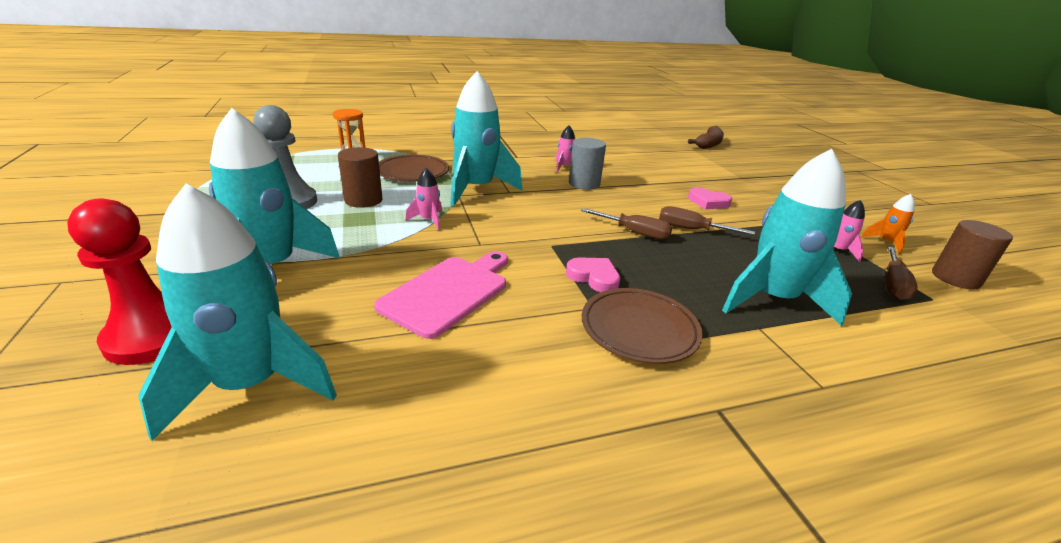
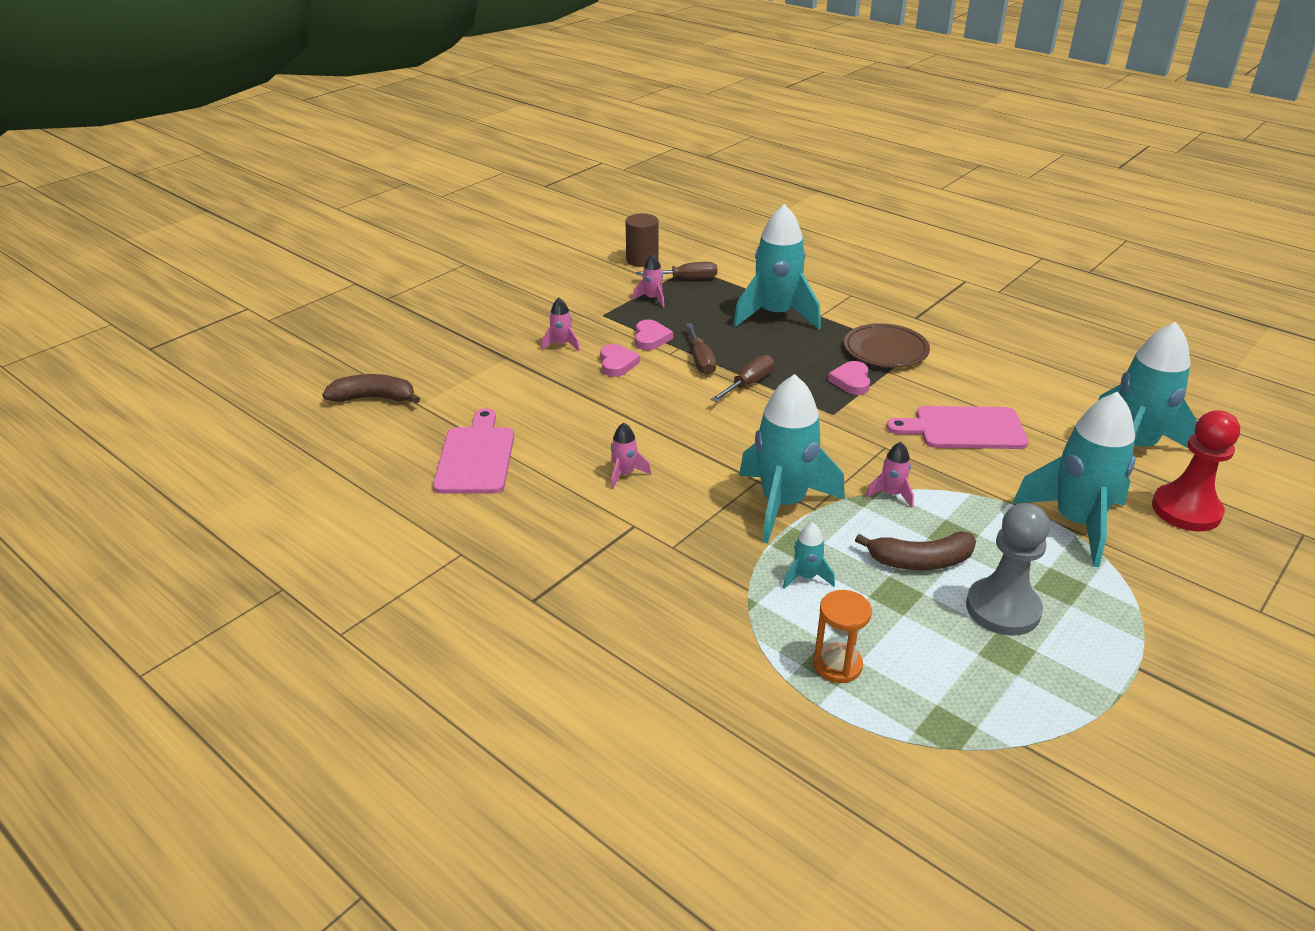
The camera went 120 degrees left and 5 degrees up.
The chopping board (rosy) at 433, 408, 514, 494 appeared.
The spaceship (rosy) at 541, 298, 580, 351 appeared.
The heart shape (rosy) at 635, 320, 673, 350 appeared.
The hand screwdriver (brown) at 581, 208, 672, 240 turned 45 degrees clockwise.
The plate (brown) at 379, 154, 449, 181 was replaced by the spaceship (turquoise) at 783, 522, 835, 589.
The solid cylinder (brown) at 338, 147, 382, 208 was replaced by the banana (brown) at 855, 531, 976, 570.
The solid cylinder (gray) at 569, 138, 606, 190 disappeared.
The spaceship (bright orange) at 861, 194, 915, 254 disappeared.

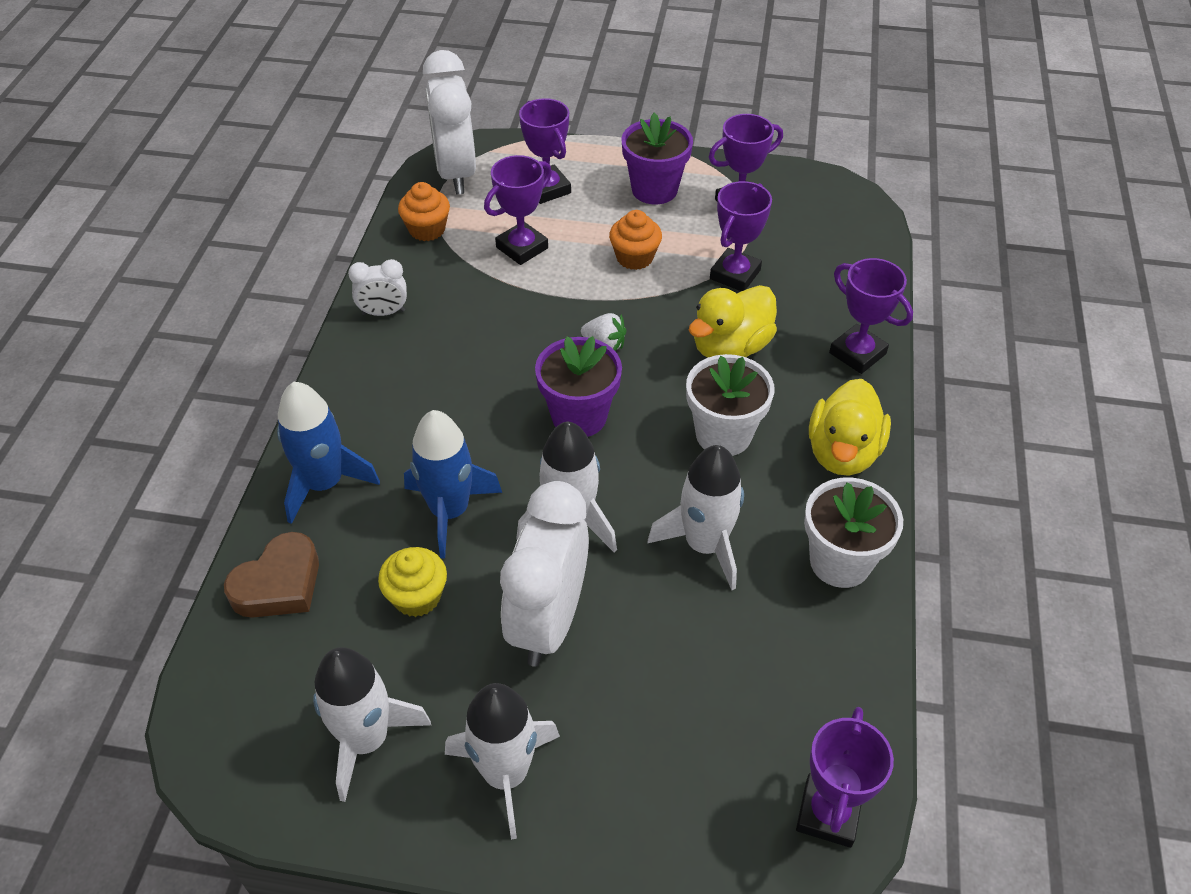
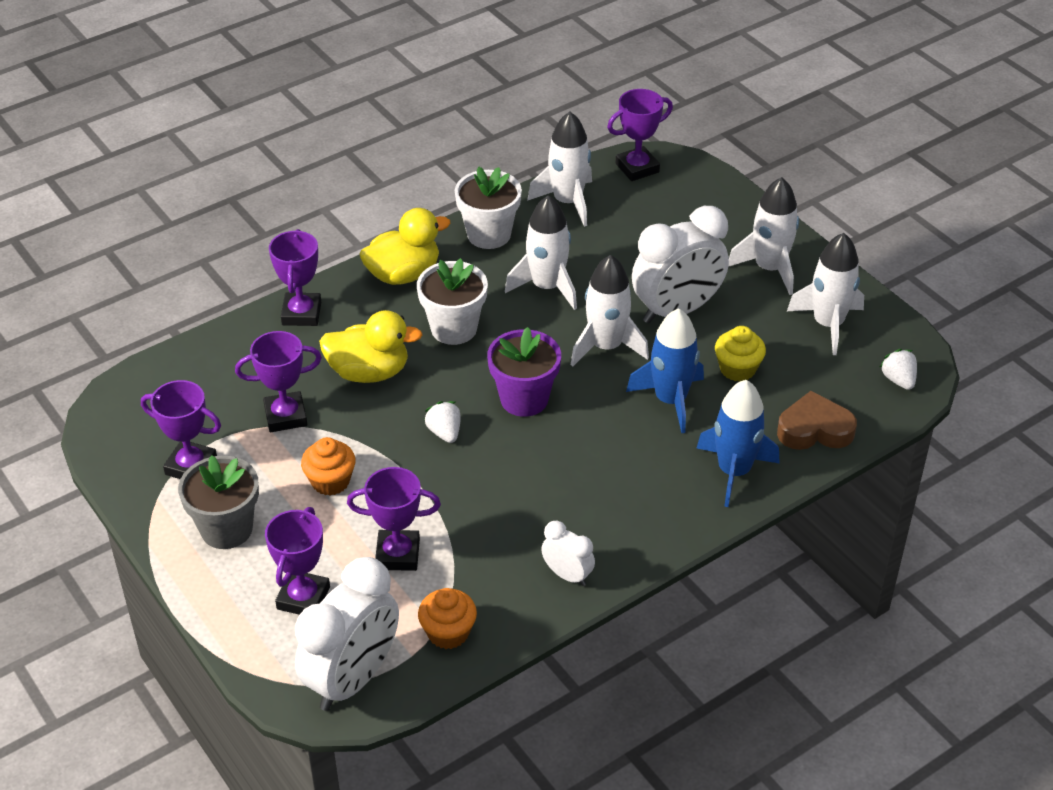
The camera went 135 degrees left and 5 degrees down.
The potted plant (purple) at 621, 113, 693, 204 became the potted plant (gray) at 178, 455, 259, 549.
The spaceship (pure white) at 527, 112, 592, 227 appeared.
The toy strawberry (pure white) at 880, 349, 917, 390 appeared.

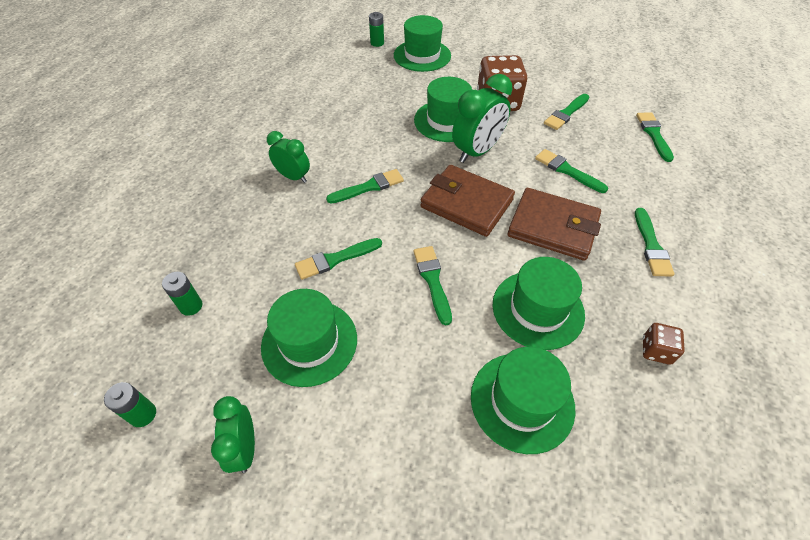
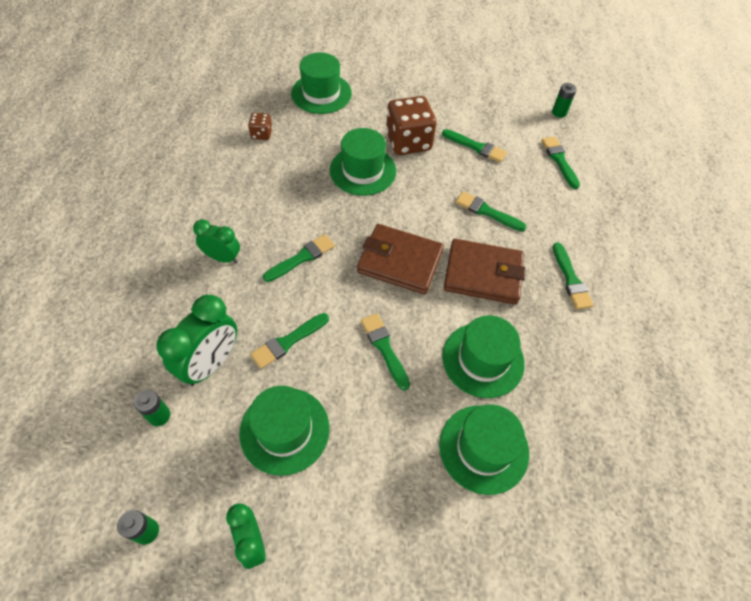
The camera went 15 degrees left and 5 degrees up.
The clock (leaf-green) moved from 452, 74, 513, 163 to 156, 295, 237, 386.
The game die (brown) moved from 643, 323, 685, 365 to 248, 113, 272, 140.
The paintbrush (leaf-green) at 544, 94, 589, 130 turned 90 degrees counterclockwise.
The power cell (leaf-green) moved from 369, 12, 384, 47 to 552, 83, 577, 118.

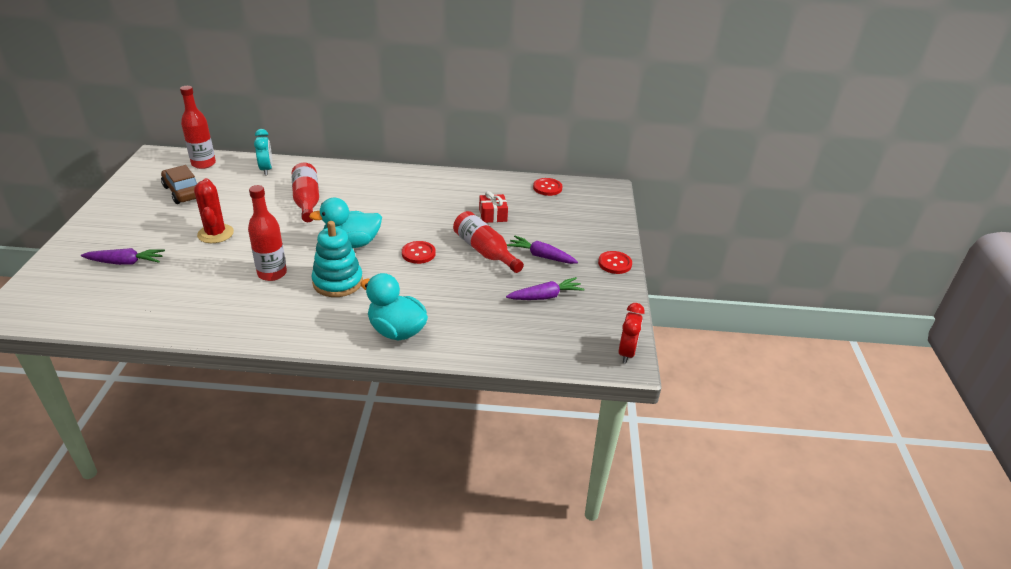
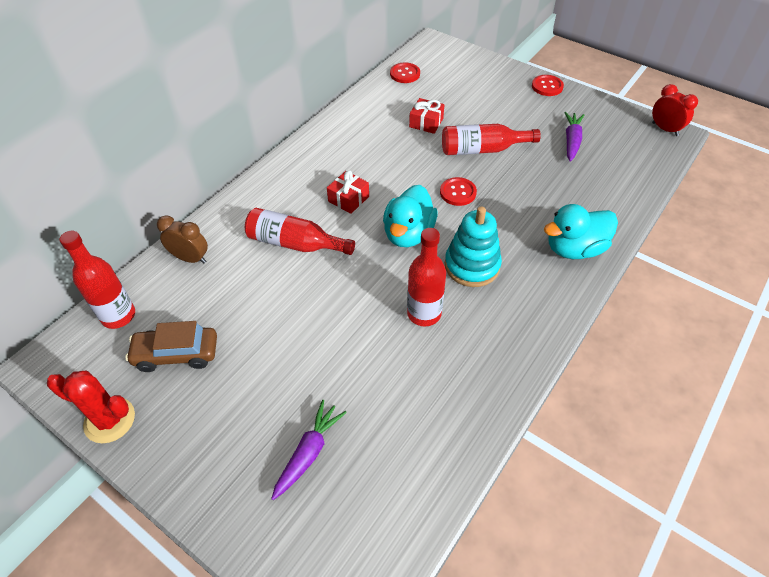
The camera went 55 degrees left and 15 degrees up.
The saguaro cactus (scarlet) moved from 194, 178, 234, 243 to 47, 371, 135, 443.
The clock (turquoise) at 254, 129, 272, 175 became the clock (brown) at 157, 215, 208, 263.
The gift (scarlet) at 327, 170, 369, 214 appeared.
The toy carrot (purple) at 507, 235, 578, 264 disappeared.

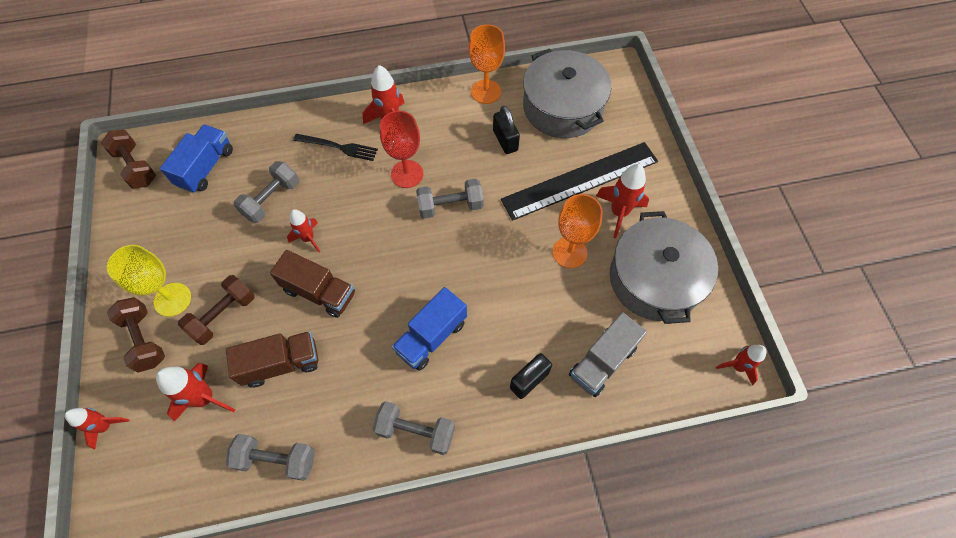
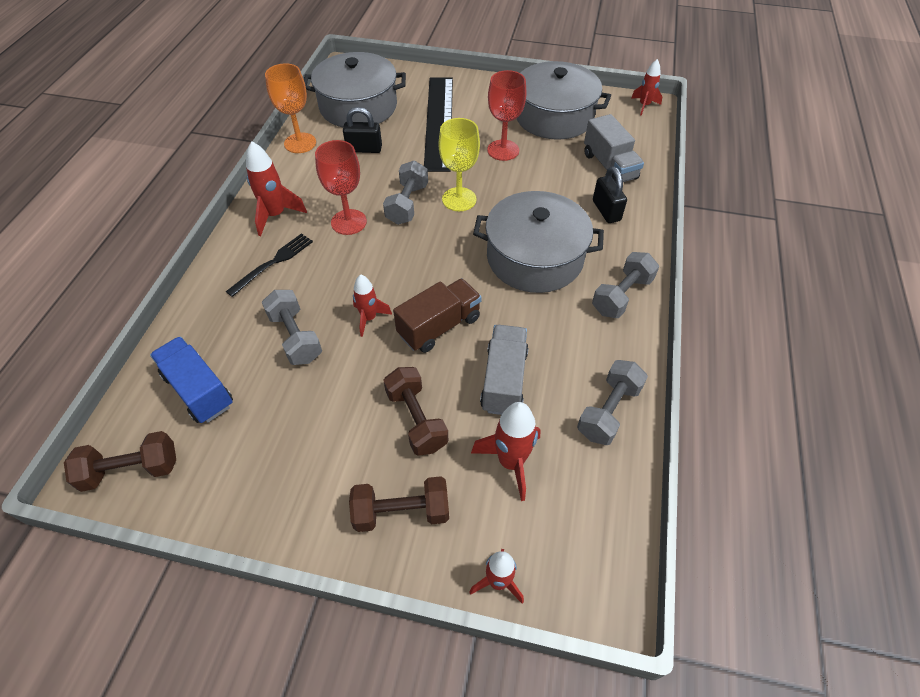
The camera went 65 degrees left and 10 degrees down.
The chalice (bright yellow) moved from 107, 245, 191, 317 to 438, 118, 480, 211.
The toy truck (cobalt) at 392, 287, 467, 371 was replaced by the cooking pot (gray) at 473, 191, 604, 293.
The toy truck (brown) at 226, 331, 318, 388 became the toy truck (gray) at 480, 325, 528, 415.
The chalice (bright orange) at 553, 194, 603, 268 became the chalice (scarlet) at 487, 70, 526, 161.
The spaceship (scarlet) at 596, 164, 649, 238 disappeared.

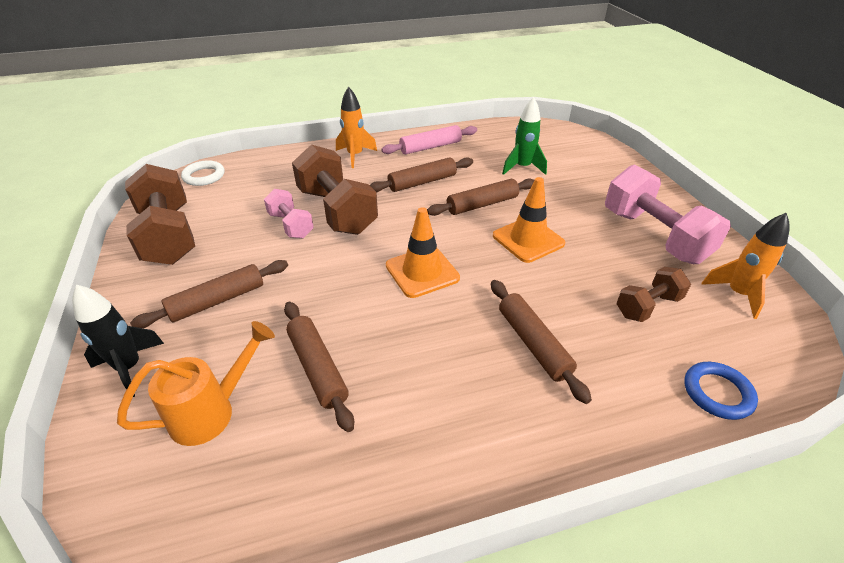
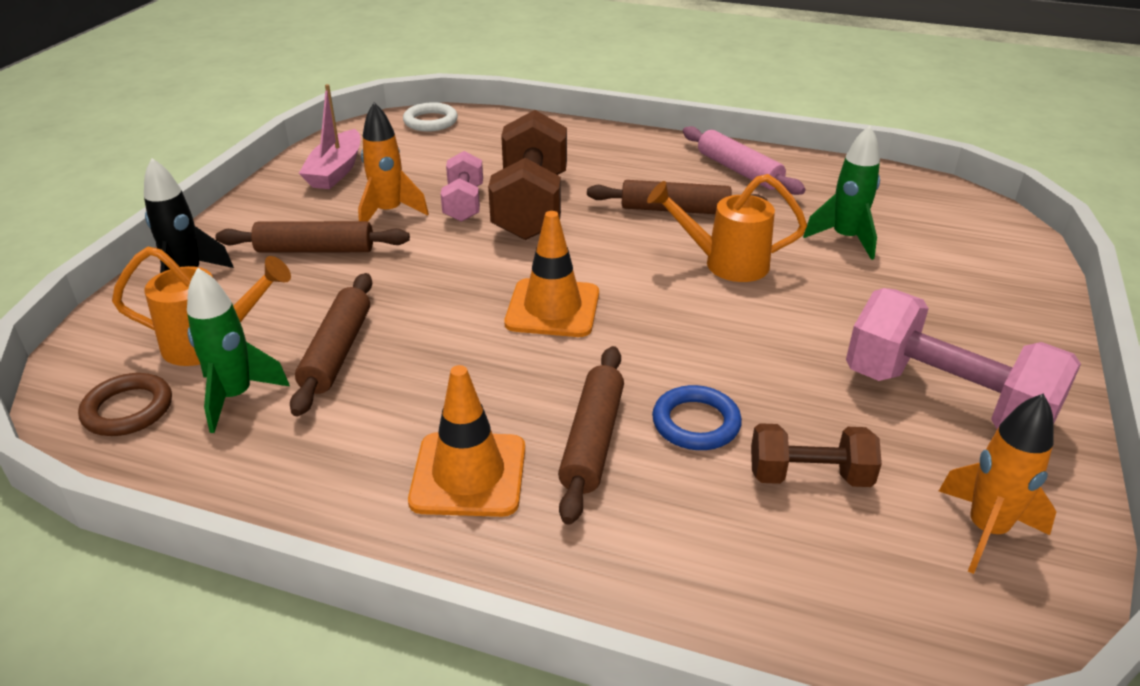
The camera went 35 degrees right and 5 degrees down.
The torus (brown) at 78, 373, 172, 436 appeared.
The spaceship (leaf-green) at 187, 268, 290, 433 appeared.
The free weight (brown) at 125, 164, 195, 265 was replaced by the boat (rosy) at 299, 84, 360, 189.
The spaceship (bright orange) moved from 336, 86, 377, 168 to 358, 102, 429, 222.
The road cone (bright orange) moved from 493, 177, 565, 263 to 408, 365, 525, 517.
The dough roller (brown) at 427, 178, 534, 216 was replaced by the sprinkling can (bright orange) at 647, 174, 807, 282.
The torus (cobalt) moved from 684, 362, 758, 420 to 652, 385, 742, 450.
The dough roller (rosy) at 381, 125, 477, 154 turned 45 degrees clockwise.
The free weight (rosy) at 605, 164, 731, 264 turned 60 degrees counterclockwise.

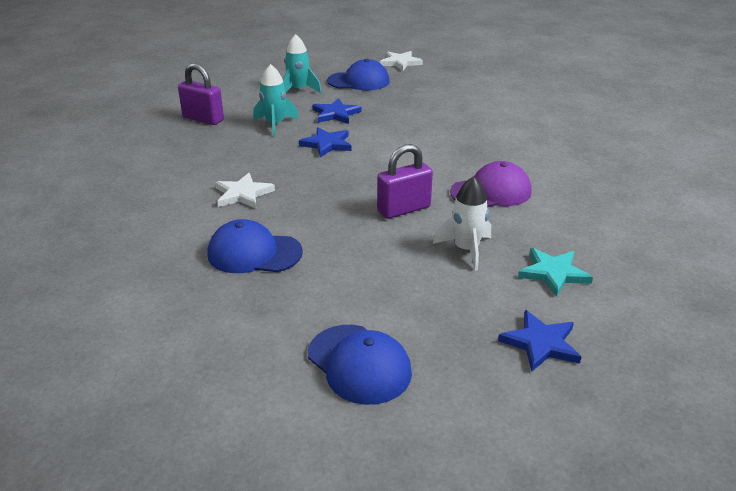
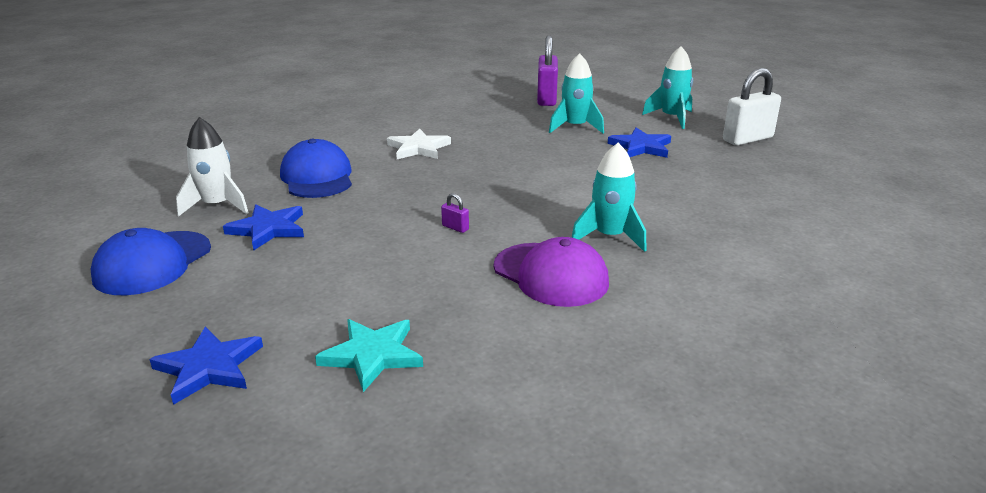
The camera went 65 degrees right and 5 degrees down.
The spaceship (pure white) moved from 433, 176, 491, 271 to 176, 117, 249, 217.
The five-pointed star (cobalt) moved from 299, 127, 352, 157 to 223, 204, 304, 250.
The padlock (purple) at 377, 144, 433, 219 changed to 0.41 times the size.
The spaceship (turquoise) at 572, 143, 646, 252 appeared.
The peaked cap (cobalt) at 327, 59, 390, 90 was replaced by the padlock (pure white) at 723, 68, 781, 145.
The five-pointed star (pure white) at 380, 51, 423, 71 disappeared.

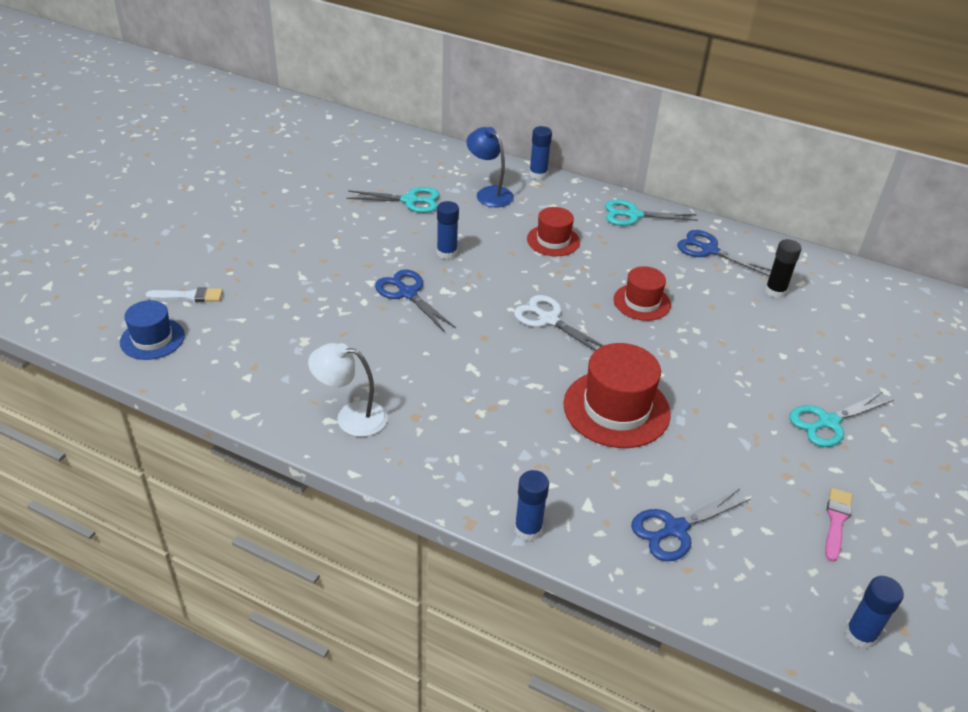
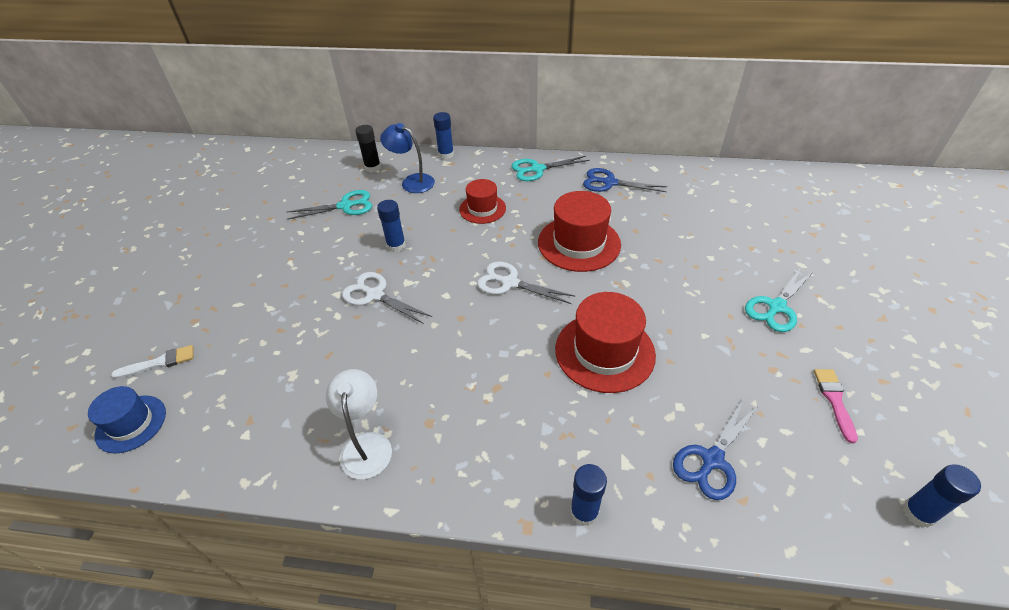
The camera went 15 degrees left and 5 degrees up.
The desk lamp (pure white) at 308, 343, 388, 437 turned 90 degrees clockwise.
The shears (cobalt) at 375, 269, 456, 332 became the shears (pure white) at 342, 272, 432, 324.
The stick of glue (jet-black) moved from 765, 239, 802, 298 to 355, 125, 381, 172.
The hat (scarlet) at 613, 266, 671, 321 changed to 1.64 times the size.

